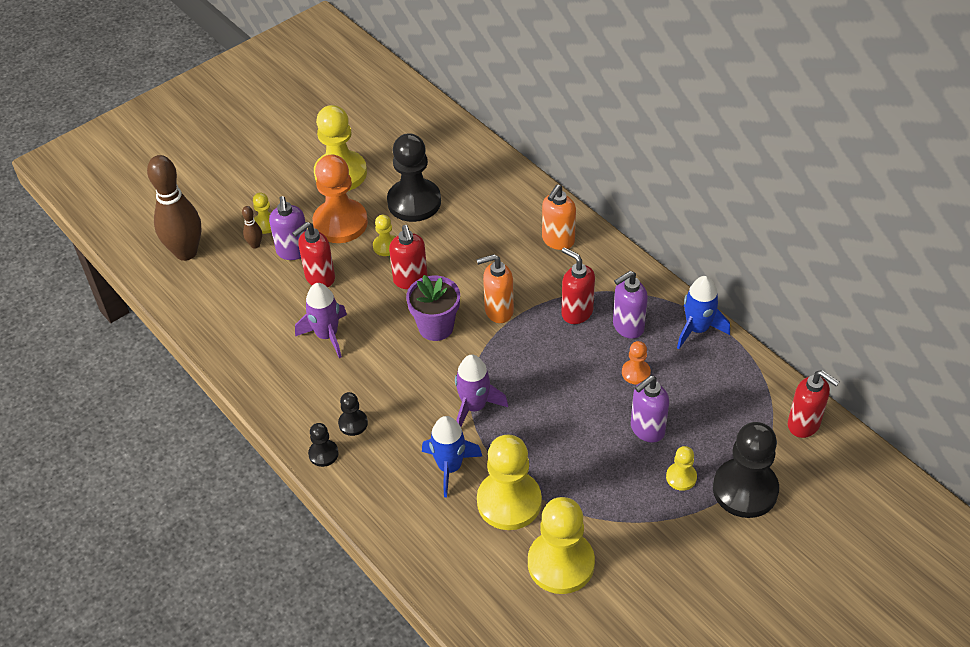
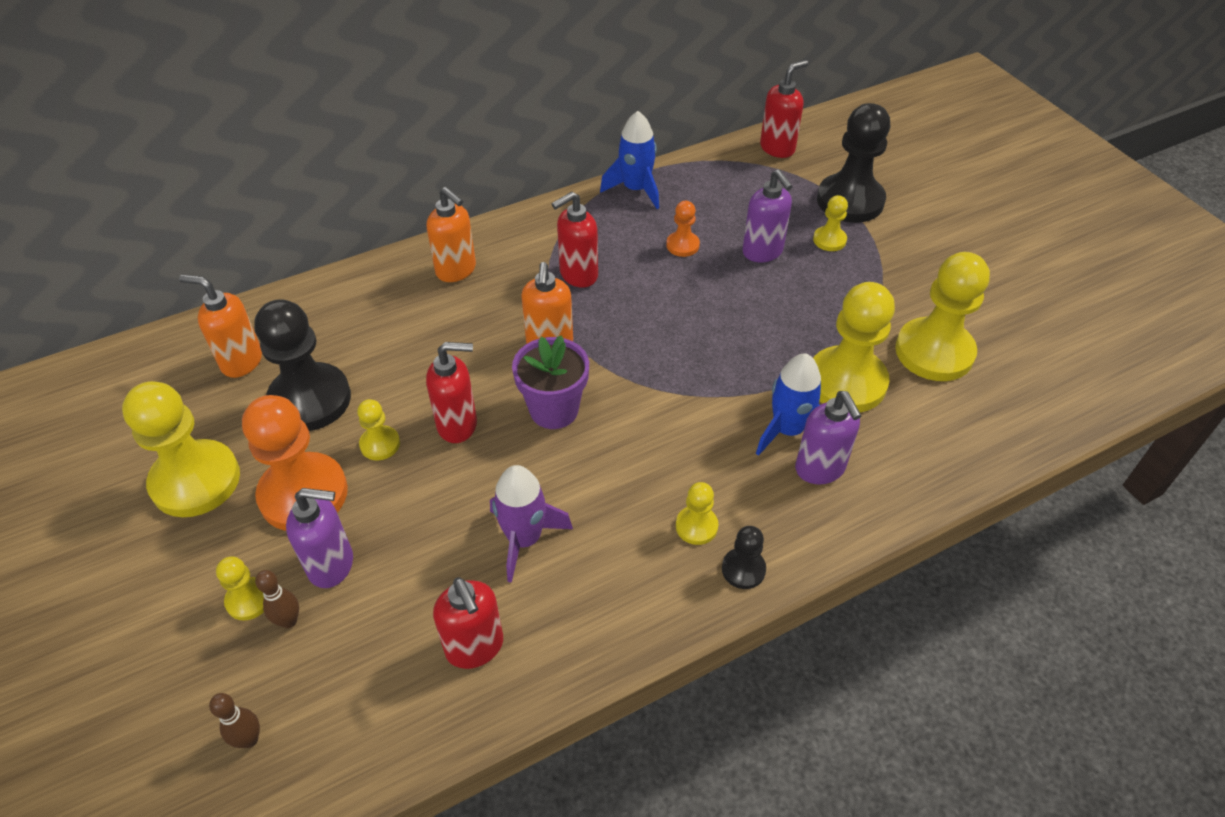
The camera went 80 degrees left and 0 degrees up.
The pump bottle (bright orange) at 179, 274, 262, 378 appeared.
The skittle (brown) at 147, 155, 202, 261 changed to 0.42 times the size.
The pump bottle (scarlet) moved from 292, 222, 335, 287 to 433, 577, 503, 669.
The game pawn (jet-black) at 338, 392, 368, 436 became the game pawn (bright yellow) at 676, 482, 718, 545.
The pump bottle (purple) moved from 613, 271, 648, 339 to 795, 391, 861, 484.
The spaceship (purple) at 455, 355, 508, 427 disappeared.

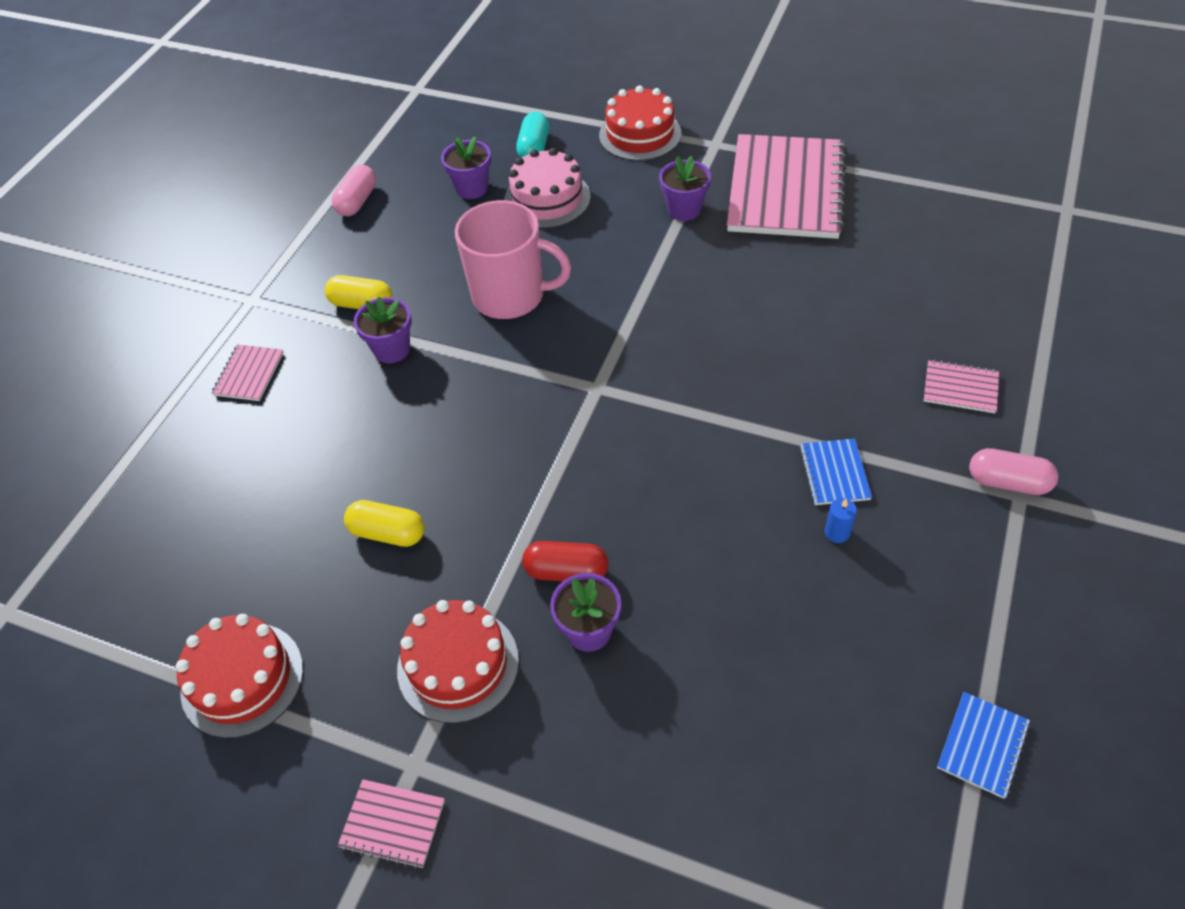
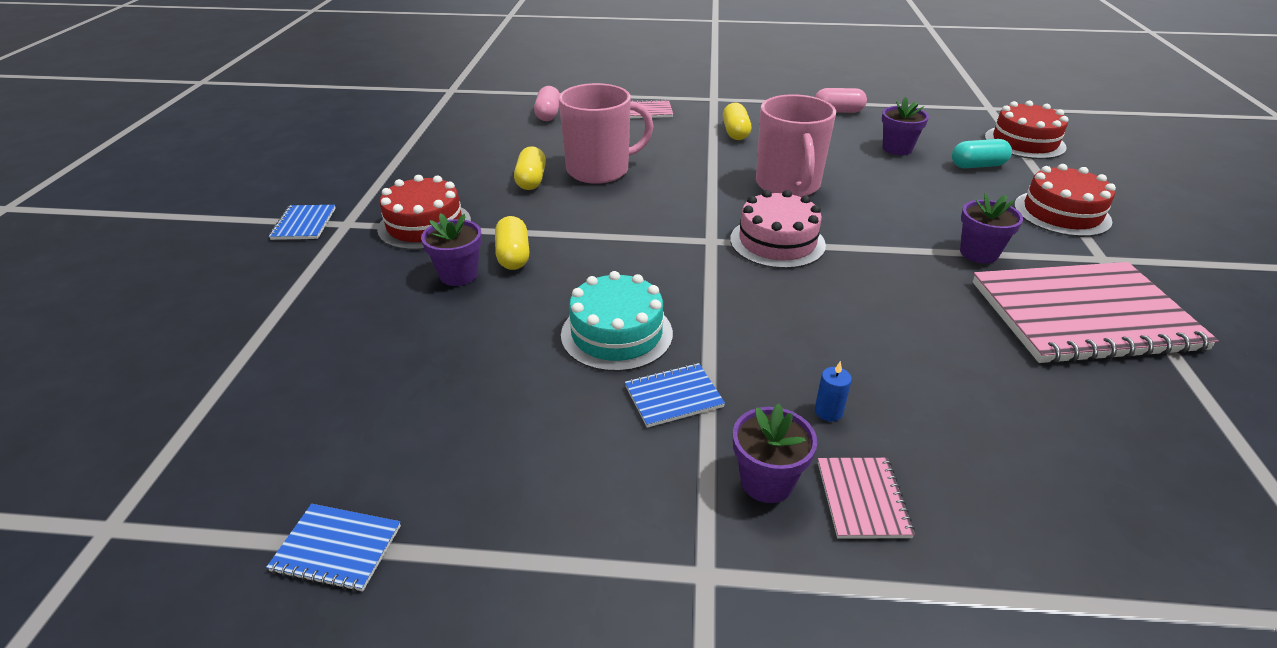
The camera went 70 degrees right and 15 degrees down.
The notepad (rosy) at 337, 779, 445, 869 became the notepad (cobalt) at 269, 205, 336, 240.
The pill (scarlet) at 522, 541, 609, 581 became the pill (bright yellow) at 495, 216, 529, 270.
The pill (rosy) moved from 969, 448, 1058, 495 to 534, 86, 560, 121.
The tea mug (rosy) at 559, 83, 653, 184 appeared.
The cake (turquoise) at 561, 271, 673, 372 appeared.
The cake (rosy) moved from 504, 148, 591, 228 to 730, 190, 826, 269.
The potted plant (purple) moved from 354, 297, 412, 363 to 733, 403, 817, 503.
The candle (cobalt) moved from 825, 498, 857, 543 to 815, 361, 852, 421.
The cake (scarlet) moved from 175, 614, 303, 738 to 985, 101, 1069, 159.

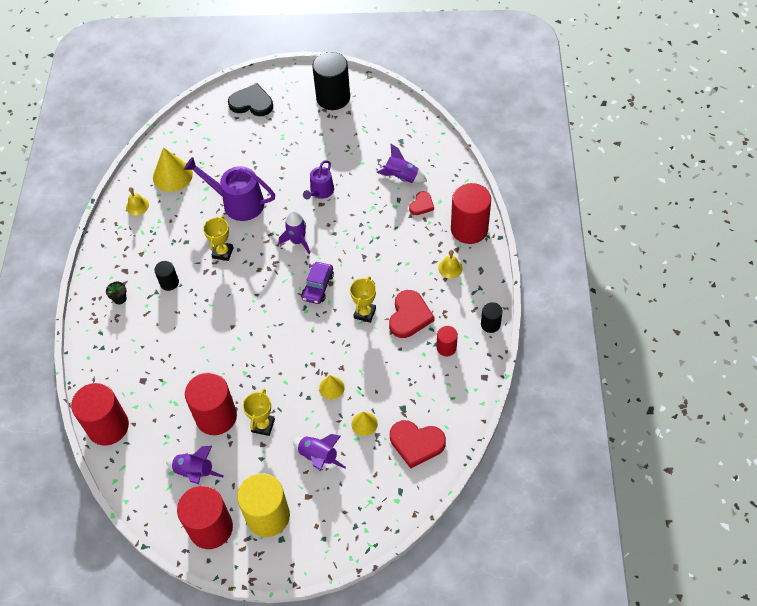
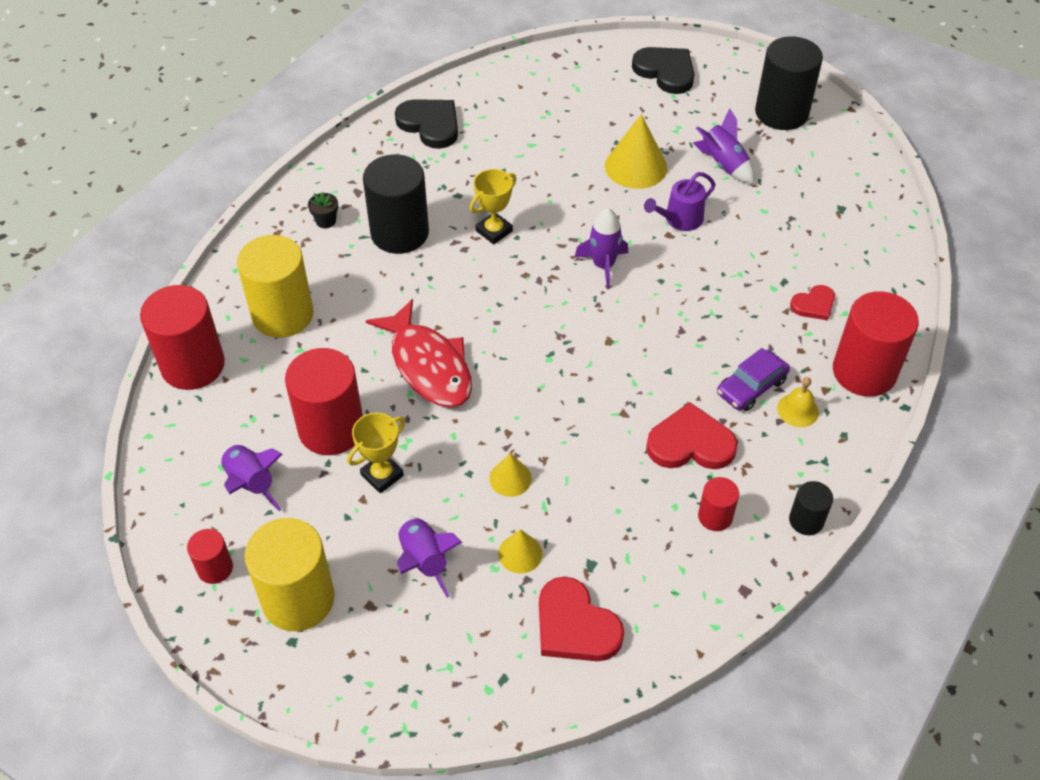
The camera went 30 degrees right and 5 degrees down.
The solid cylinder (scarlet) at 177, 486, 233, 549 changed to 0.50 times the size.
The solid cylinder (bright yellow) at 237, 235, 314, 338 appeared.
The solid cylinder (jet-black) at 154, 261, 179, 291 changed to 2.00 times the size.
The toy fish (scarlet) at 366, 299, 472, 407 appeared.
The school bell (bright yellow) at 126, 187, 149, 215 was replaced by the heart shape (jet-black) at 395, 99, 458, 149.
The solid cone (bright yellow) moved from 153, 147, 193, 192 to 605, 114, 667, 189.
The heart shape (scarlet) at 389, 290, 435, 338 turned 135 degrees counterclockwise.
The spaceship (purple) moved from 376, 144, 427, 183 to 693, 108, 755, 184.
The car (purple) moved from 302, 262, 334, 304 to 717, 348, 790, 411.
The sprinkling can (purple) at 184, 157, 275, 221 disappeared.
The trophy (bright yellow) at 350, 276, 376, 323 disappeared.

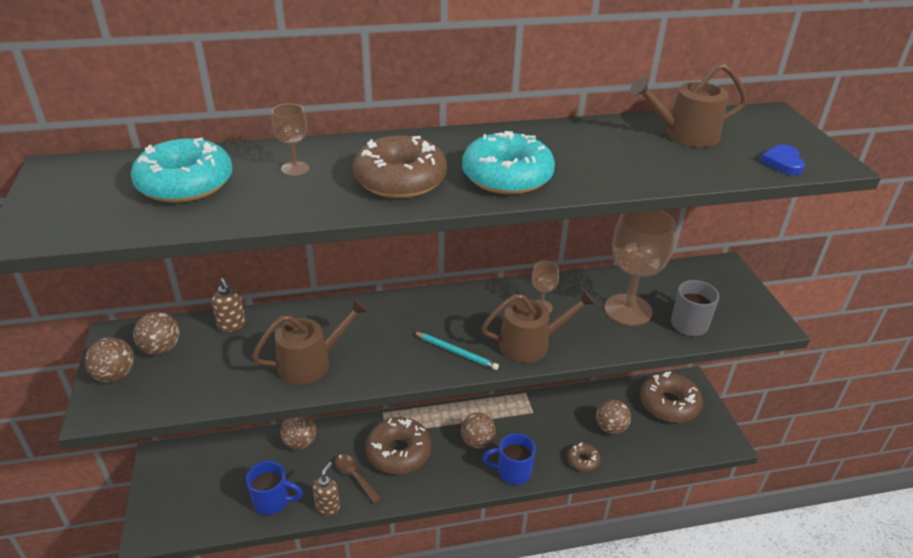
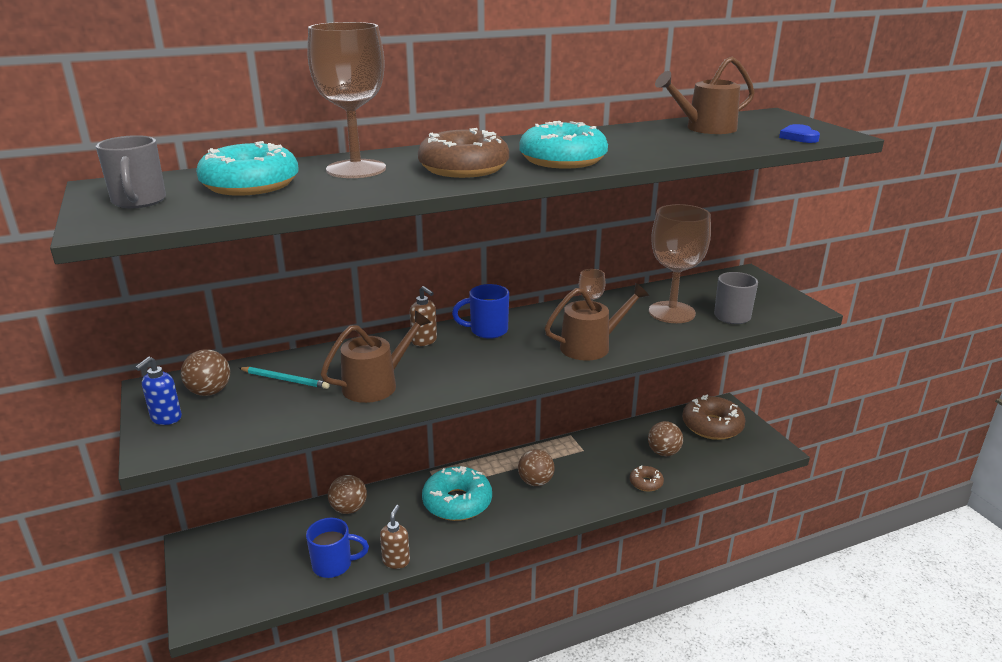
The camera went 10 degrees left and 10 degrees down.
The tea mug (gray) at 96, 135, 166, 208 appeared.
The play ball (brown) at 85, 337, 134, 382 was replaced by the pump bottle (cobalt) at 135, 357, 182, 425.
The wooden pencil (turquoise) moved from 414, 332, 499, 370 to 239, 367, 330, 389.
The chalice (brown) at 271, 104, 309, 176 changed to 2.13 times the size.
The pump bottle (brown) moved from 212, 278, 246, 332 to 410, 286, 437, 346.
The glazed donut (brown) at 365, 417, 432, 474 became the glazed donut (turquoise) at 422, 466, 492, 521.
The tea mug (cobalt) moved from 482, 433, 536, 485 to 452, 284, 509, 339.
The spoon (brown) at 335, 454, 382, 504 disappeared.

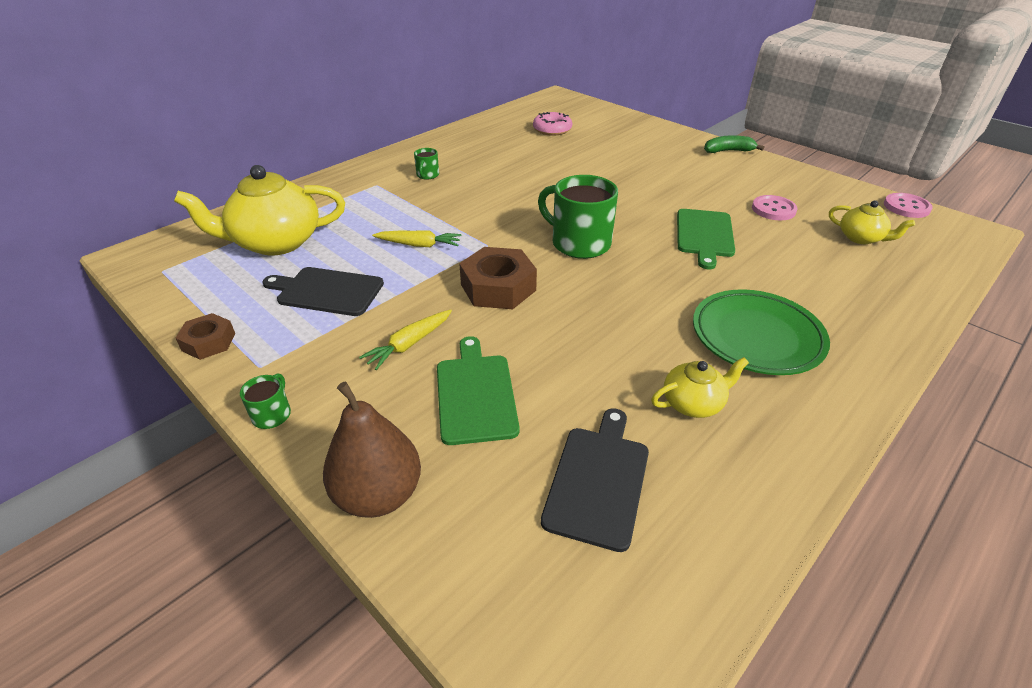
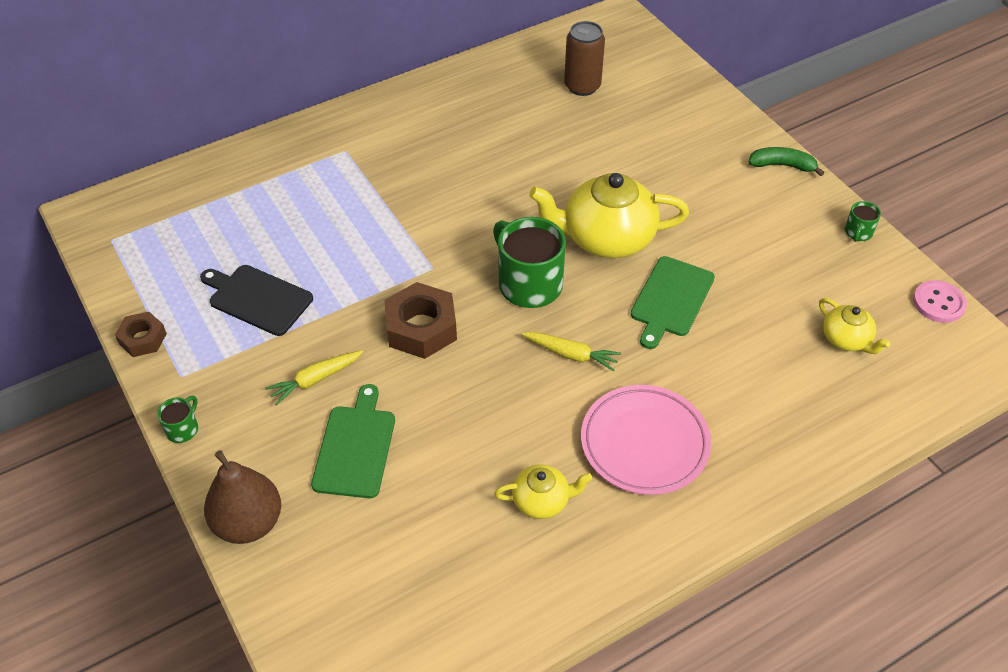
The camera went 15 degrees right and 10 degrees up.
The toy carrot (bright yellow) moved from 372, 230, 461, 247 to 521, 332, 621, 371.
The china teapot (bright yellow) moved from 174, 165, 345, 256 to 529, 173, 689, 258.
The glazed donut (rosy) at 533, 112, 572, 136 was replaced by the tin (brown) at 564, 21, 605, 96.
The plate (leaf-green) at 693, 289, 830, 375 became the plate (rosy) at 581, 385, 711, 495.
The tea mug (leaf-green) moved from 414, 148, 439, 180 to 845, 201, 881, 242.
The chopping board (jet-black) at 541, 408, 649, 552 disappeared.
The sewing button (rosy) at 752, 195, 798, 220 disappeared.

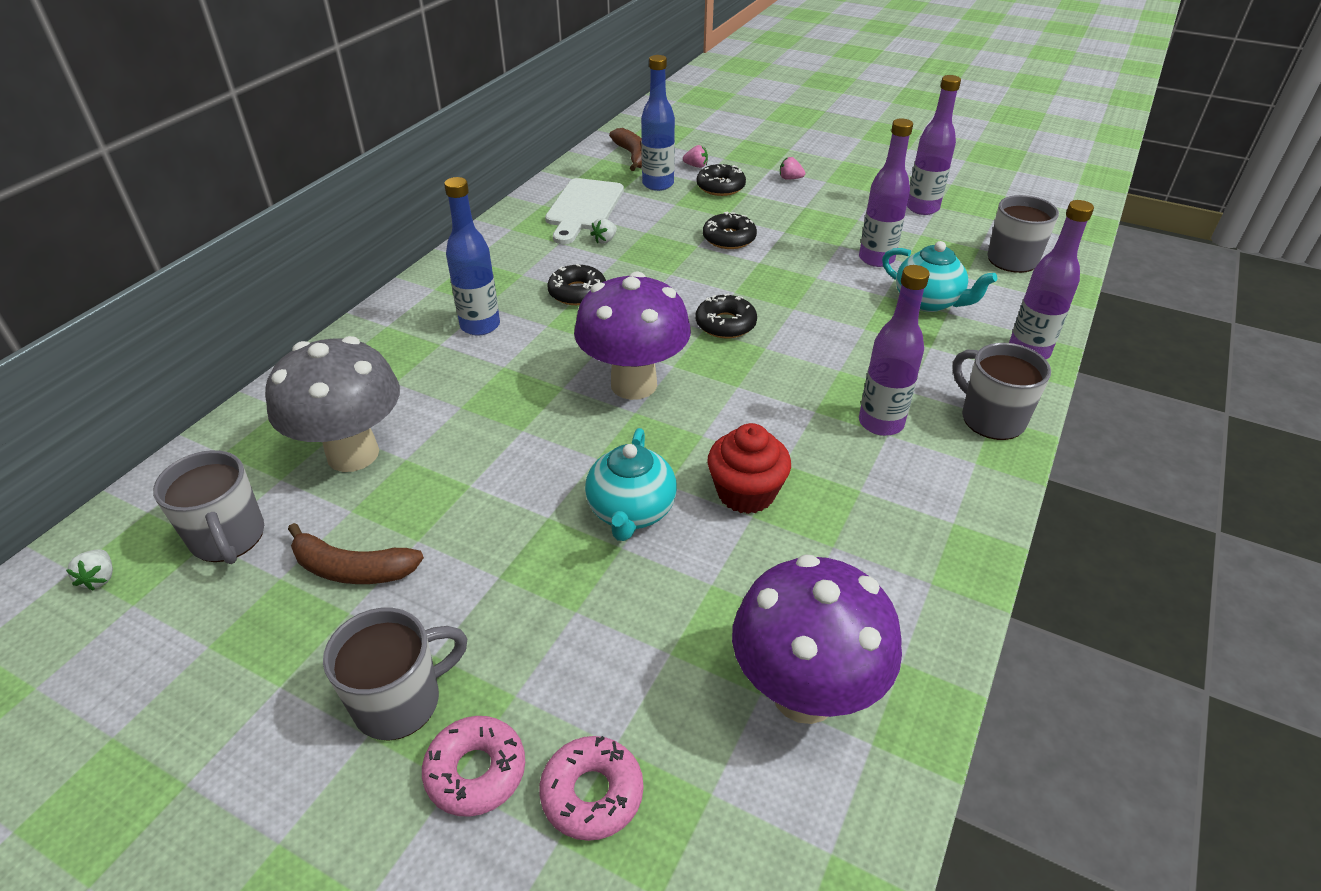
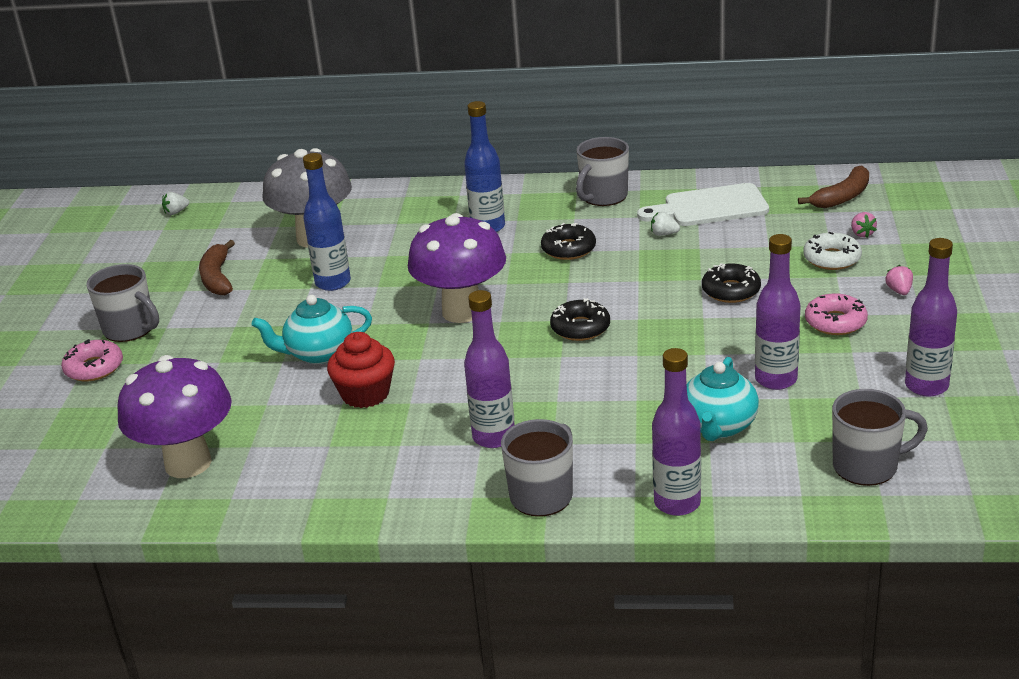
The camera went 70 degrees right and 10 degrees down.
The flask (cobalt) moved from 641, 55, 675, 191 to 303, 153, 351, 291.
The tea mug (gray) moved from 153, 450, 264, 564 to 576, 137, 629, 206.
The glazed donut (jet-black) at 696, 164, 746, 196 became the glazed donut (pure white) at 803, 232, 862, 270.
The glazed donut (rosy) moved from 539, 736, 643, 841 to 805, 293, 868, 335.

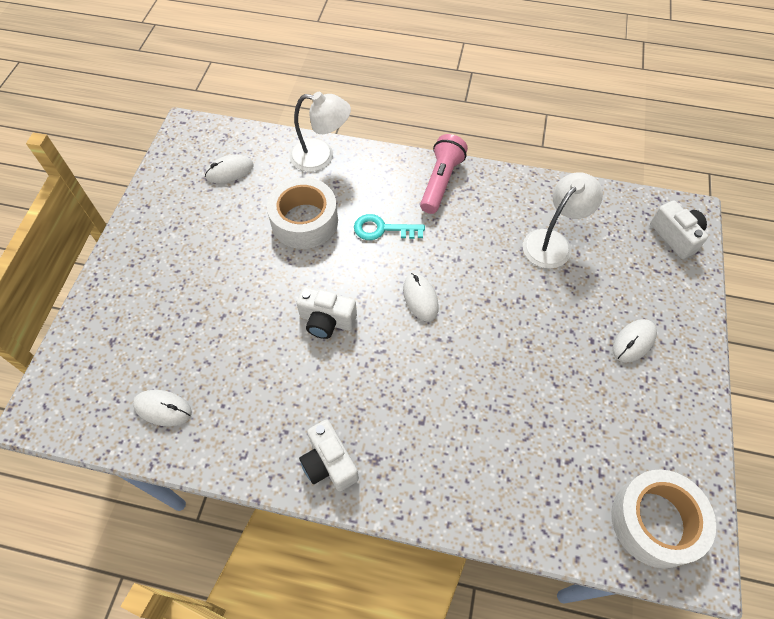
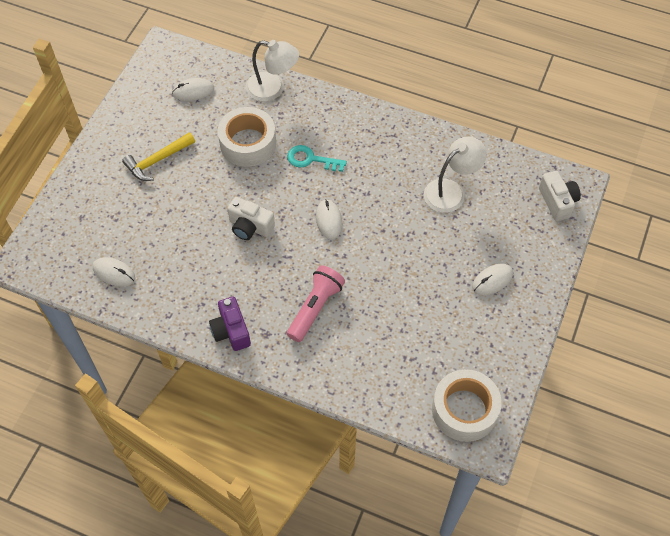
The camera went 10 degrees right and 0 degrees up.
The claw hammer (bright yellow) at 122, 132, 195, 181 appeared.
The compact camera (pure white) at 299, 420, 359, 491 became the compact camera (purple) at 209, 296, 251, 351.
The pocket torch (rosy) moved from 420, 134, 468, 214 to 287, 265, 345, 342.

